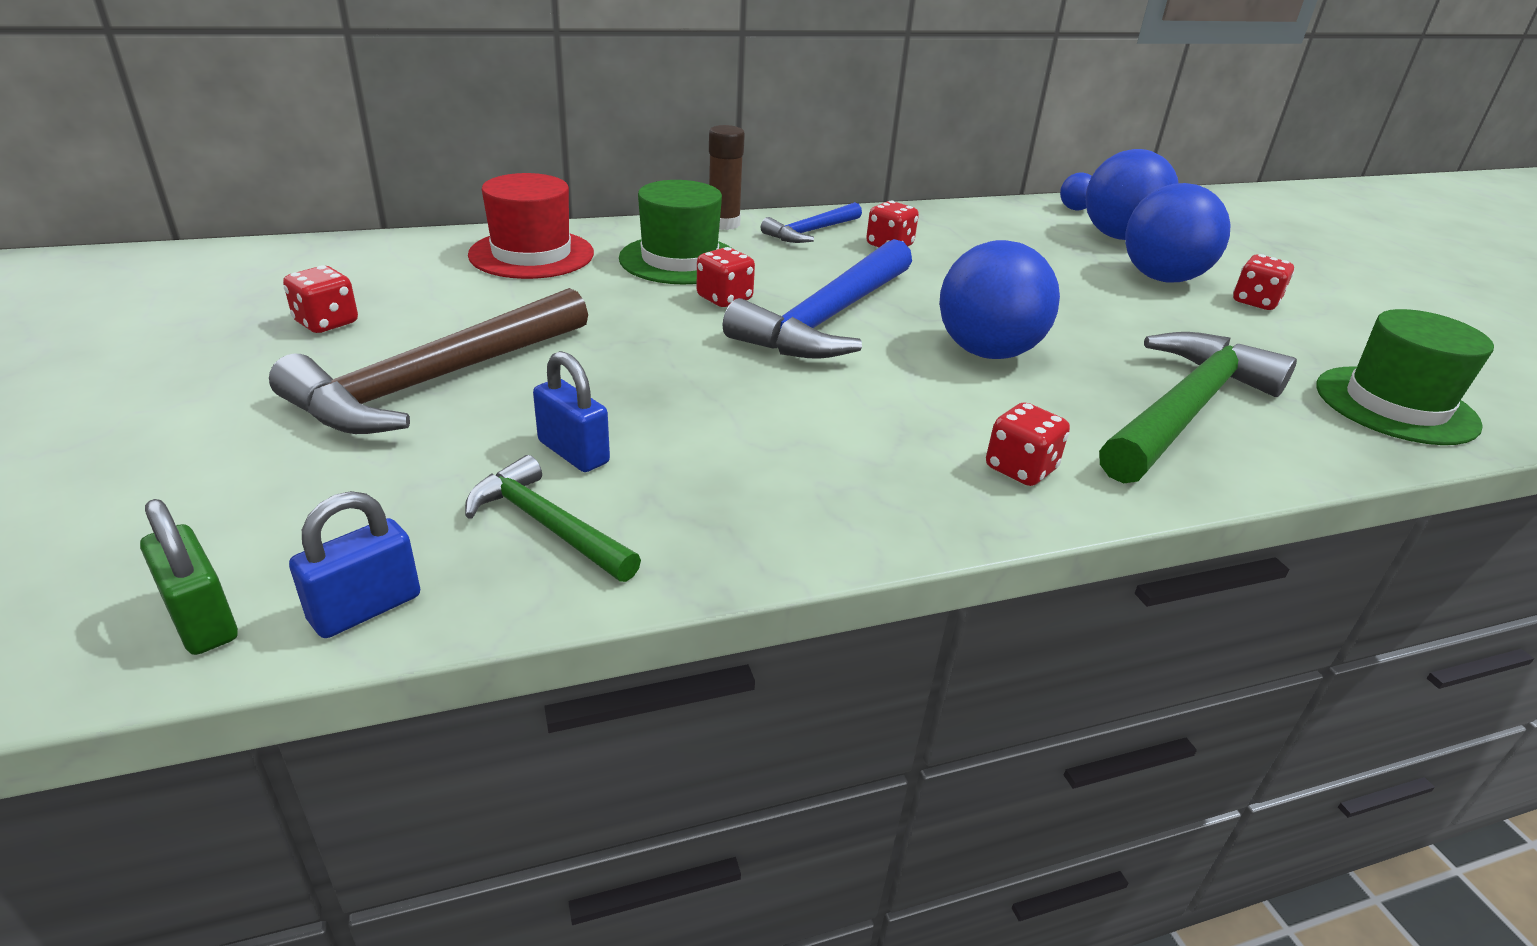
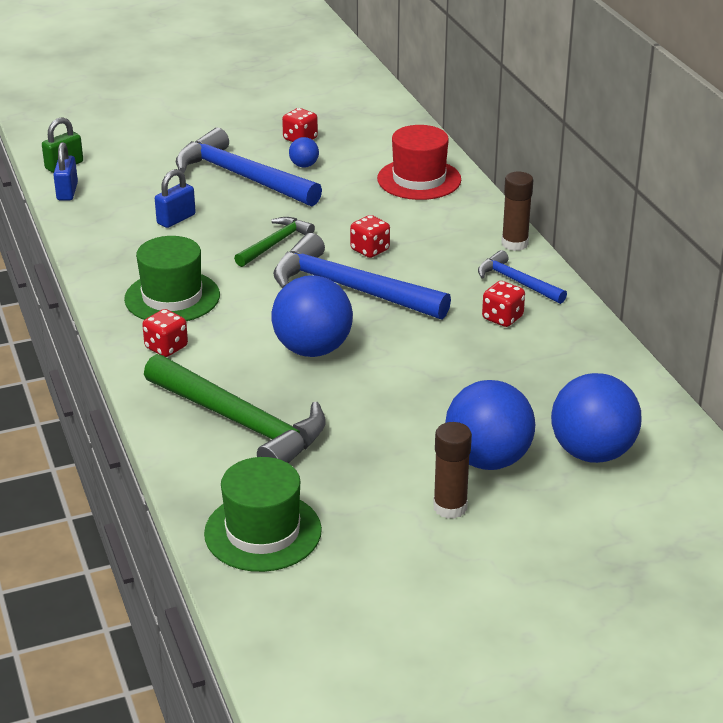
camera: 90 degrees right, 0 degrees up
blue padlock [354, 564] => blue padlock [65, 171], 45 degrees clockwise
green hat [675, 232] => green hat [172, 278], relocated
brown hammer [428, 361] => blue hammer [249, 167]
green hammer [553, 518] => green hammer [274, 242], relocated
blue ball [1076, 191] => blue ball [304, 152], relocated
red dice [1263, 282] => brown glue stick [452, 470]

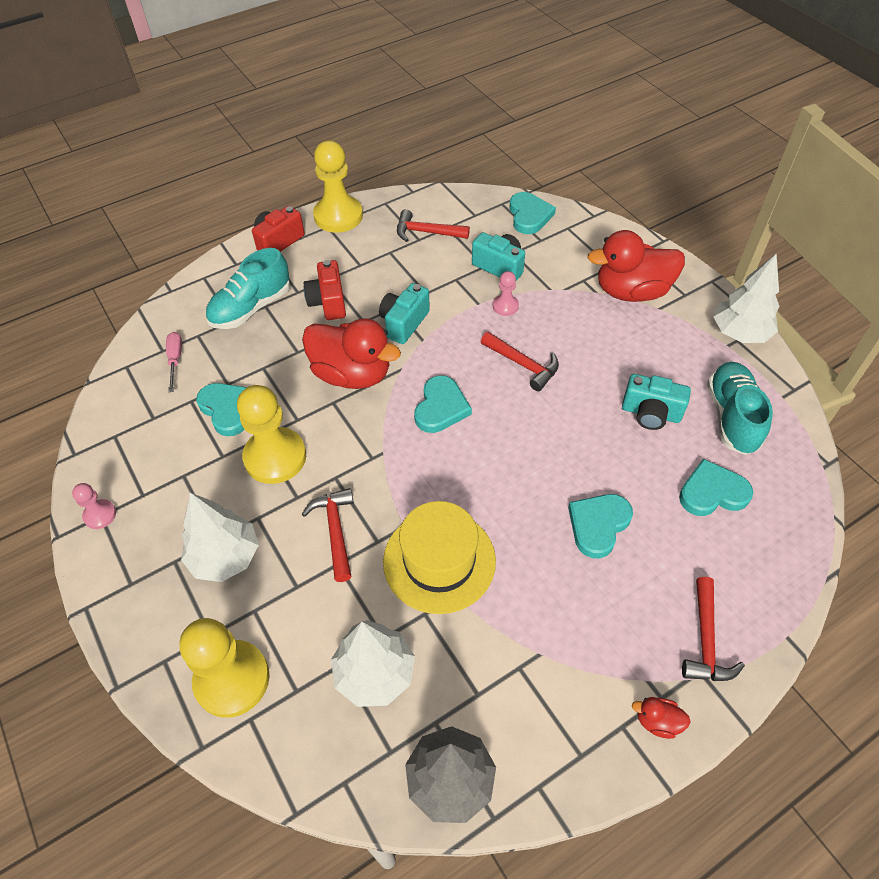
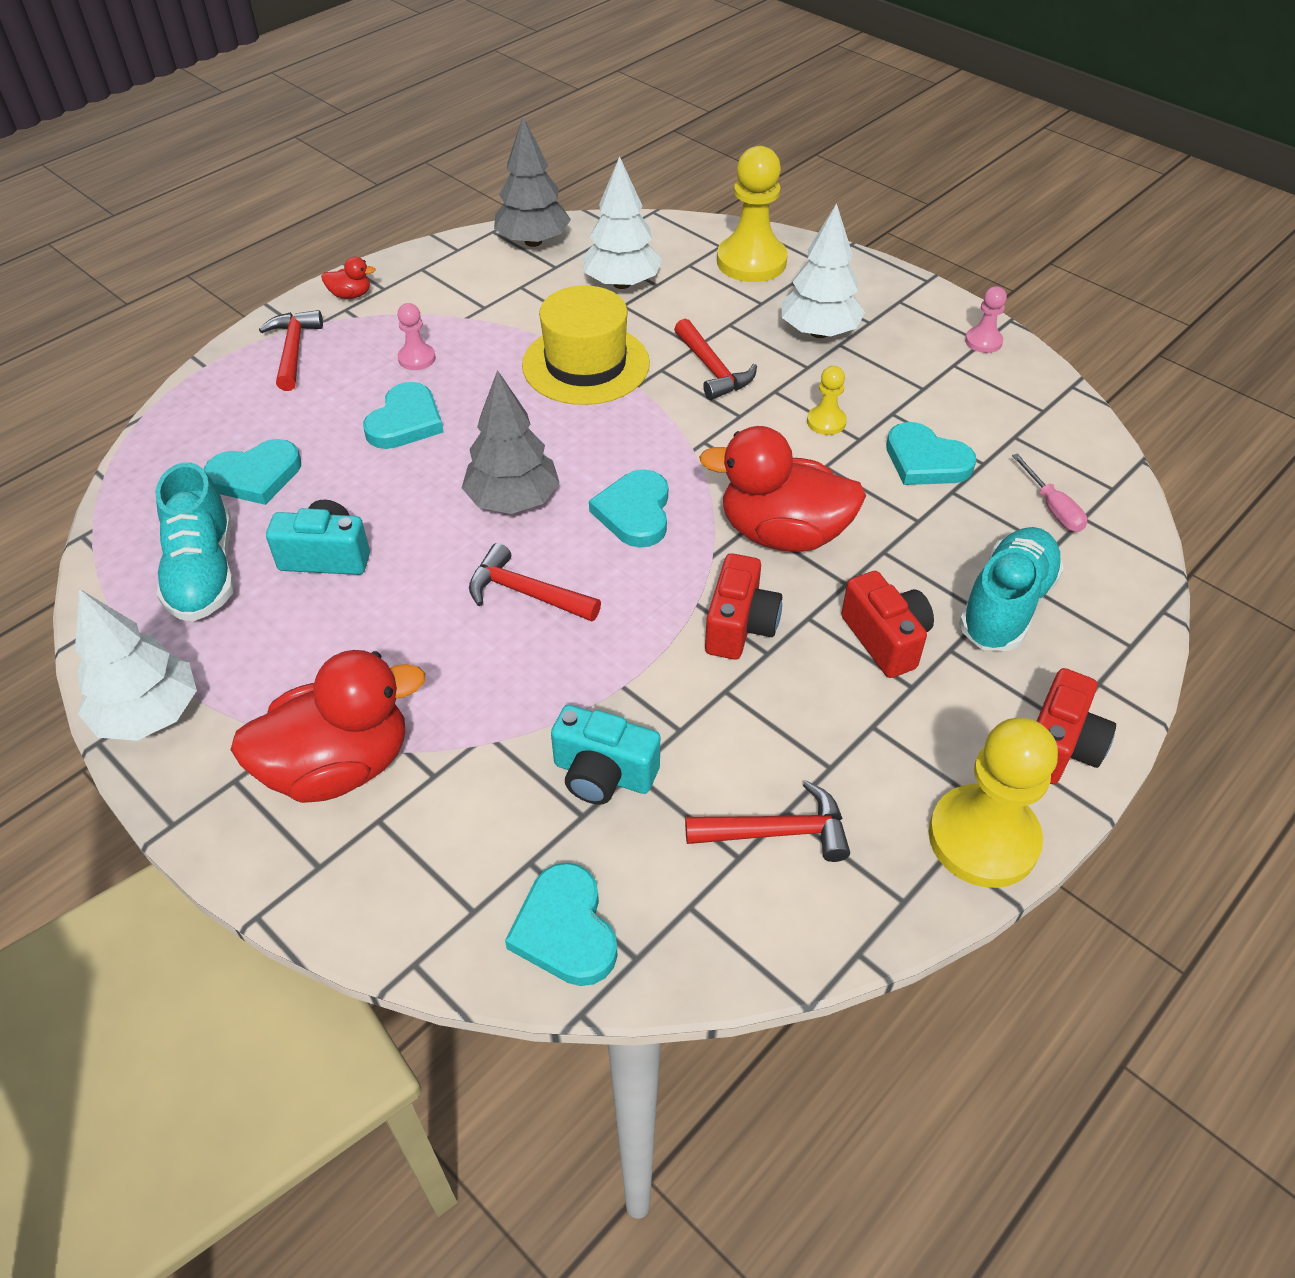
camera: 165 degrees right, 5 degrees down
pink pawn [506, 293] => pink pawn [416, 336], relocated
nothing => grey tree [511, 442]
turquoise camera [404, 313] => red camera [743, 606]
yellow pawn [271, 434] => yellow pawn [827, 400], x0.48

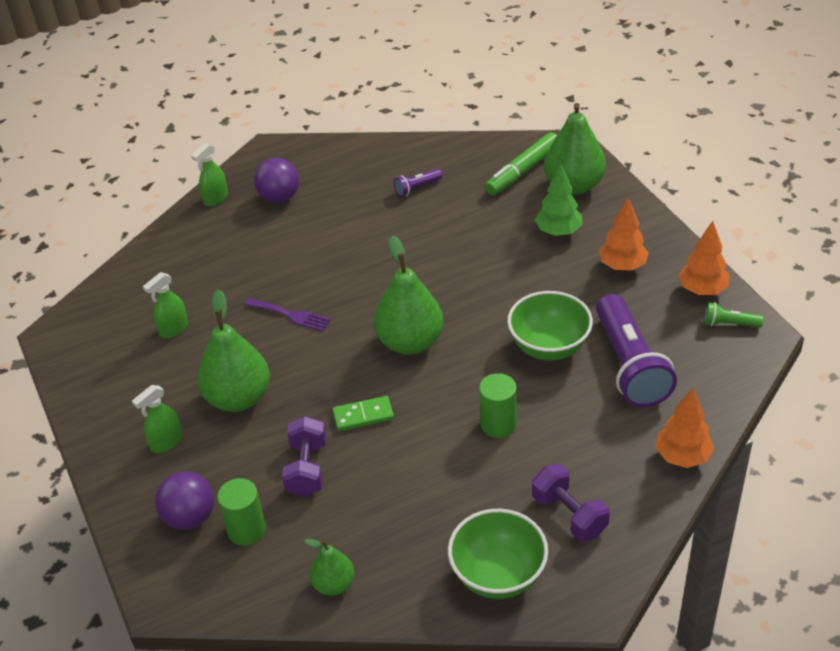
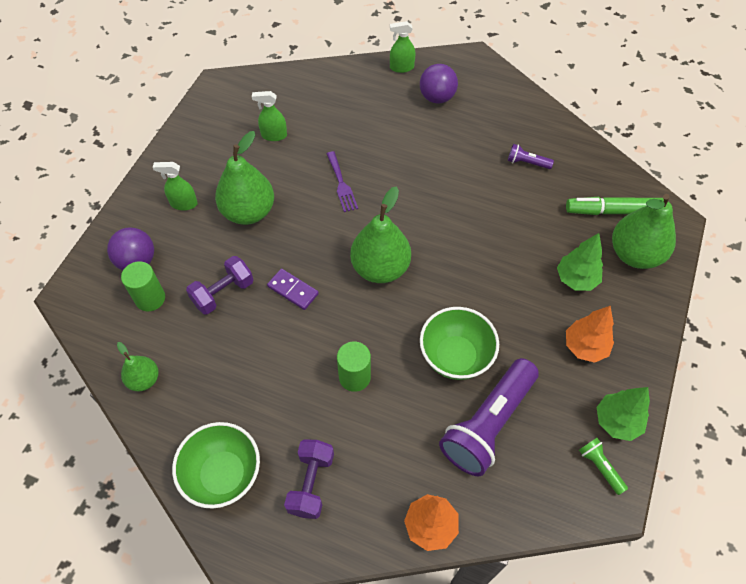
camera: 45 degrees right, 15 degrees up
green domino [363, 413] => purple domino [293, 289]
orange tree [704, 258] => green tree [623, 414]

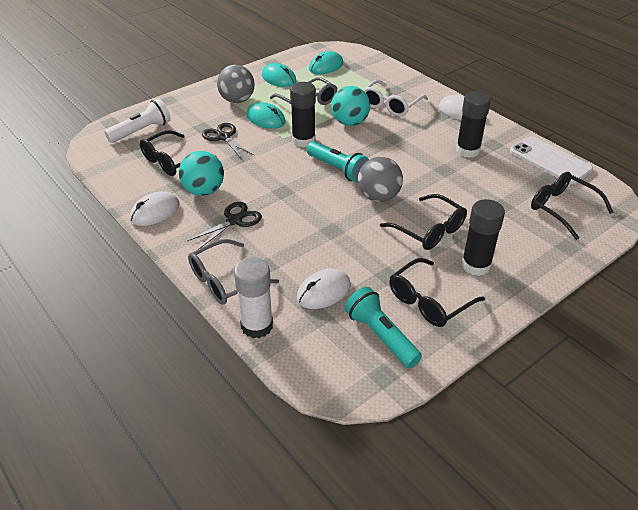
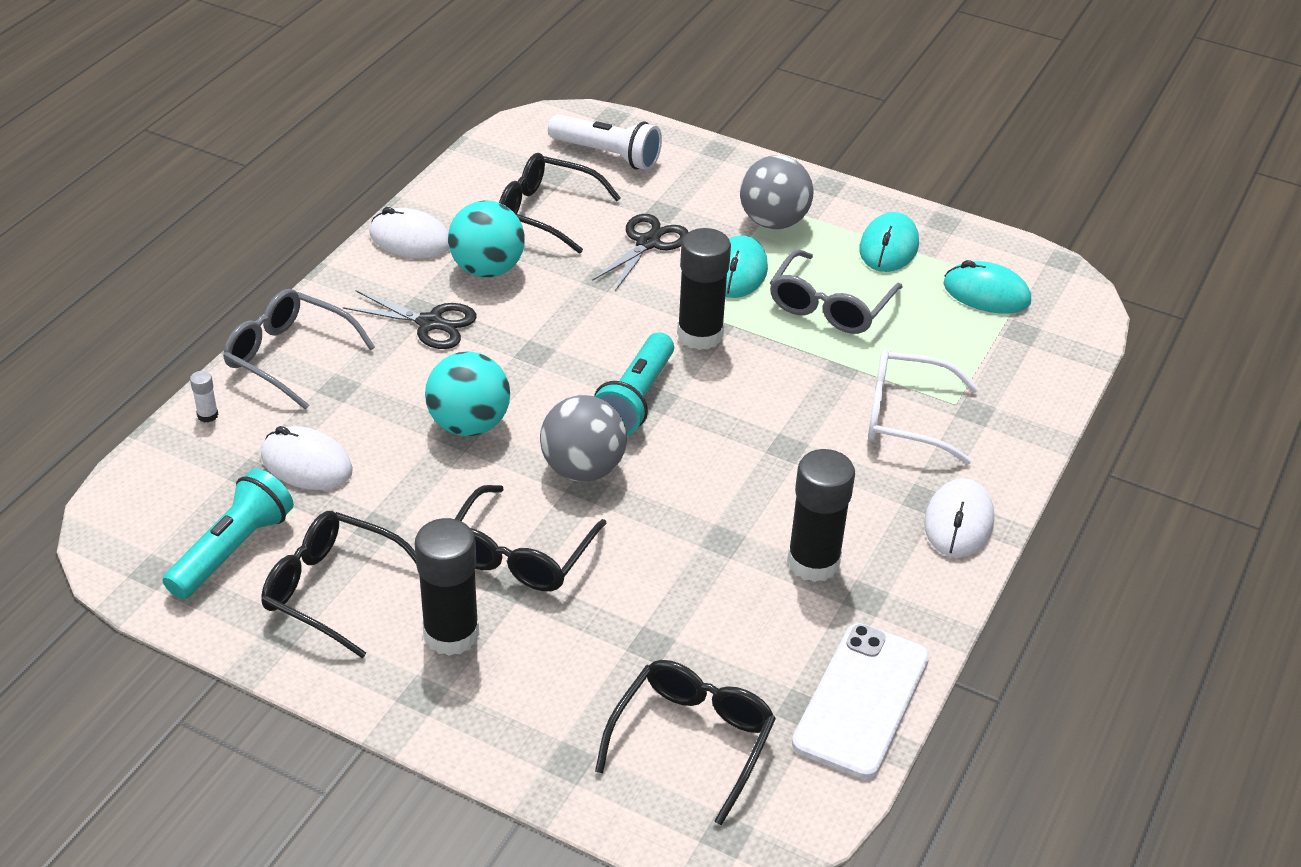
camera: 65 degrees right, 0 degrees up
white glue stick [253, 297] => white glue stick [204, 396], x0.41
turquoise ball [350, 106] => turquoise ball [467, 393], relocated

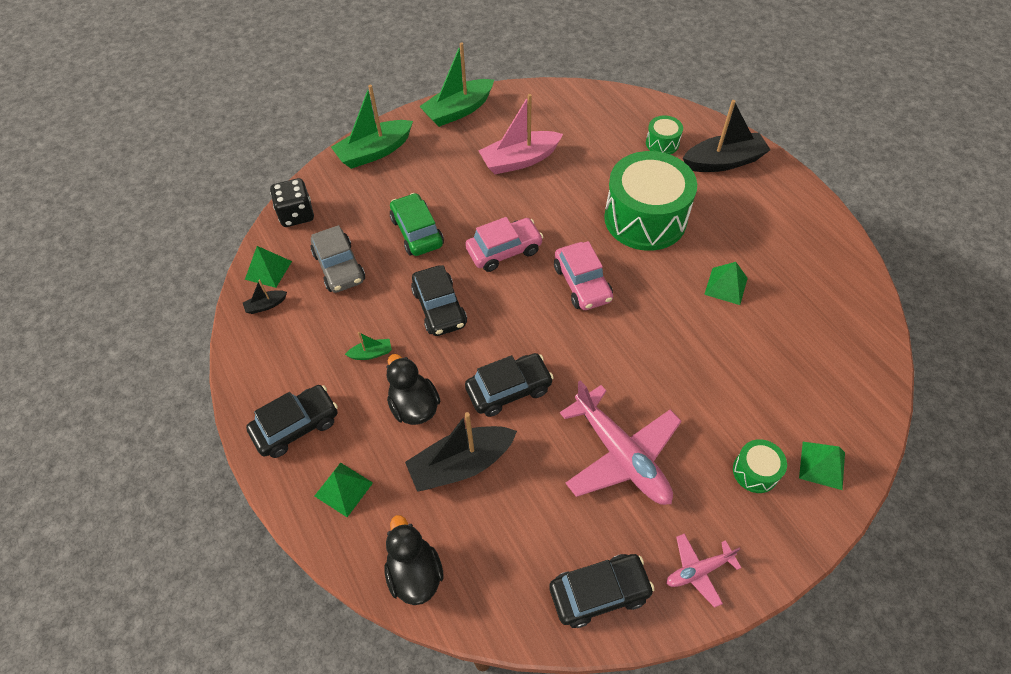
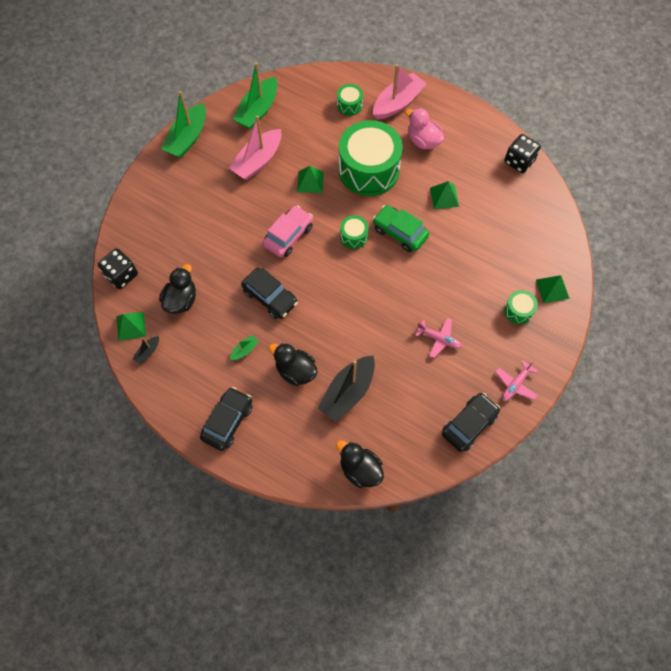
camera: 30 degrees left, 10 degrees up
grey car [337, 259] => black duck [177, 289]
green boat [372, 127] => green boat [254, 96], relocated
green pyramid [344, 489] => green pyramid [310, 179], relocated
pink car [583, 275] => green drum [354, 232]
black boat [726, 136] => pink boat [400, 92]
green car [417, 224] => green car [401, 228], relocated
nothing => pink duck [424, 128]
pink plane [621, 442] => pink plane [438, 338], x0.51
nothing => black dice [522, 153]
black car [509, 385] => nothing

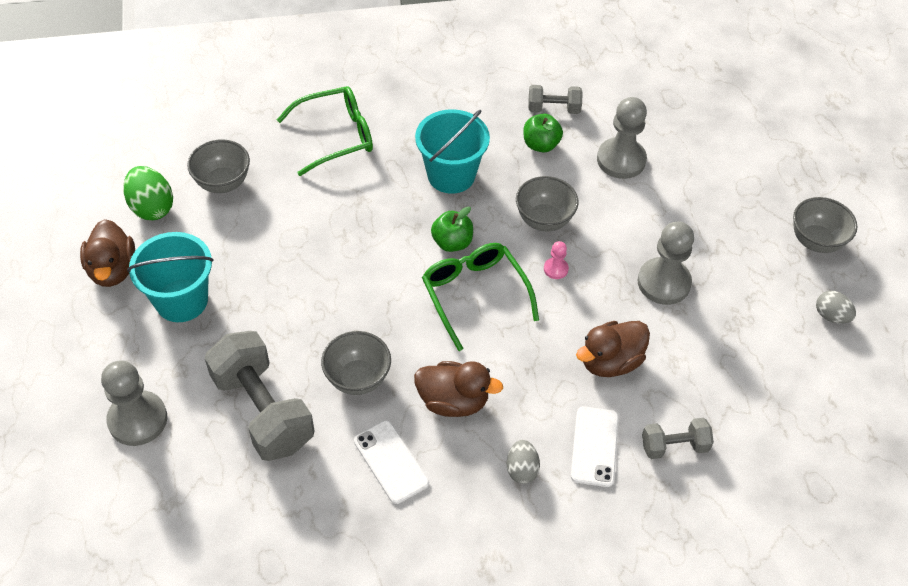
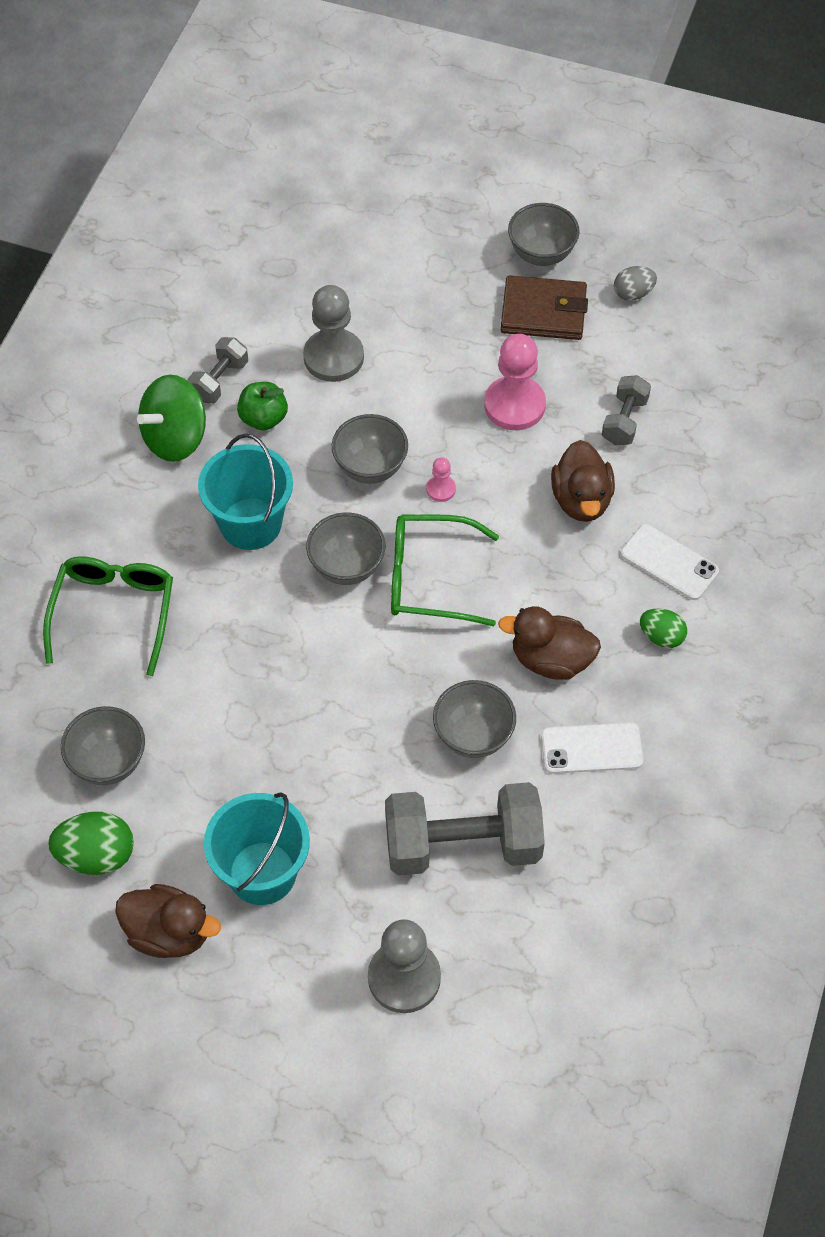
camera: 60 degrees left, 5 degrees up
nothing => green spinning top [171, 418]
green apple [452, 229] => grey bowl [346, 549]
grey pawn [665, 263] => pink pawn [515, 382]
brown duck [458, 389] => brown duck [549, 643], 120 degrees counterclockwise
nothing => brown wallet [544, 307]
grey dumbbell [678, 438] => grey dumbbell [626, 410], relocated
grey egg [523, 462] => green egg [663, 628]

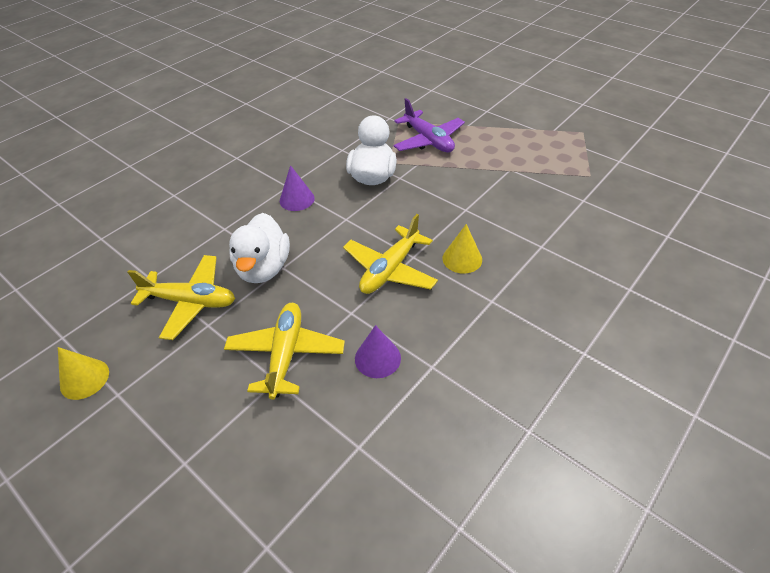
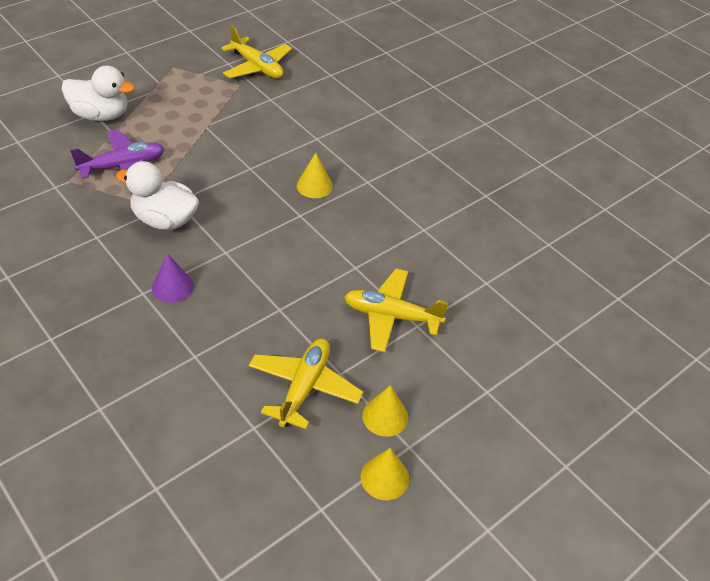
camera: 85 degrees left, 0 degrees up
white duck [259, 248] => white duck [98, 93], relocated
yellow plane [390, 254] => yellow plane [256, 52], relocated
nothing => yellow cone [385, 411]
purple cone [378, 351] => nothing

